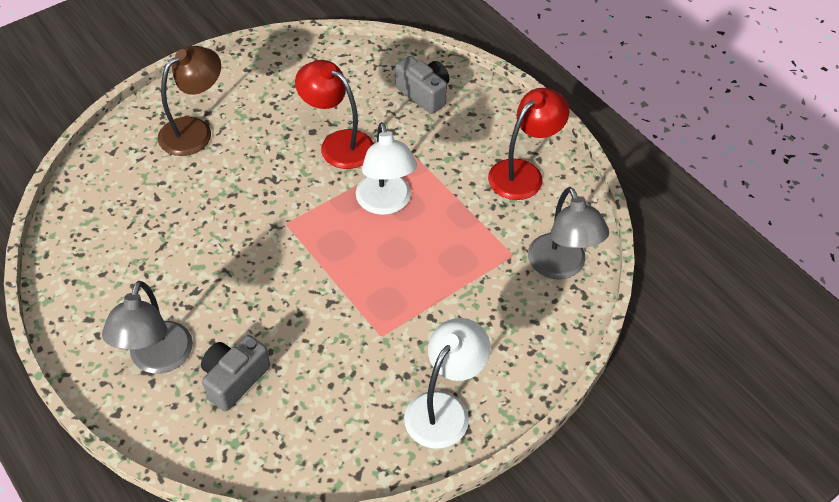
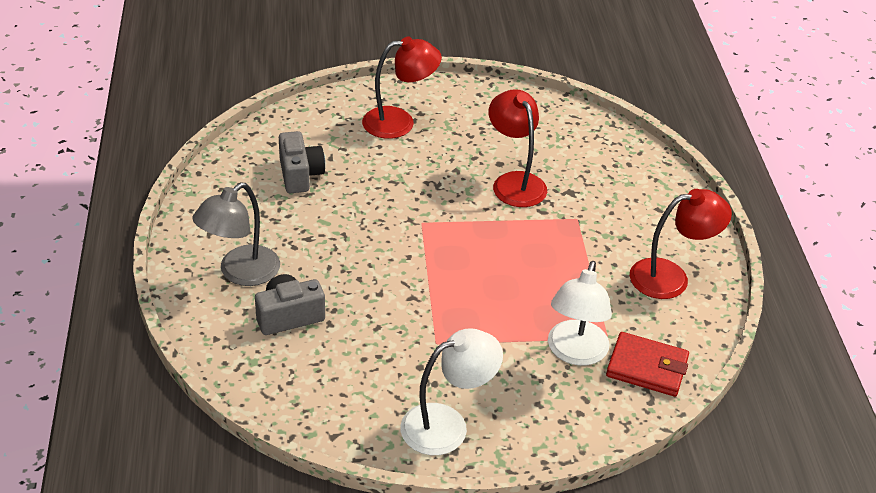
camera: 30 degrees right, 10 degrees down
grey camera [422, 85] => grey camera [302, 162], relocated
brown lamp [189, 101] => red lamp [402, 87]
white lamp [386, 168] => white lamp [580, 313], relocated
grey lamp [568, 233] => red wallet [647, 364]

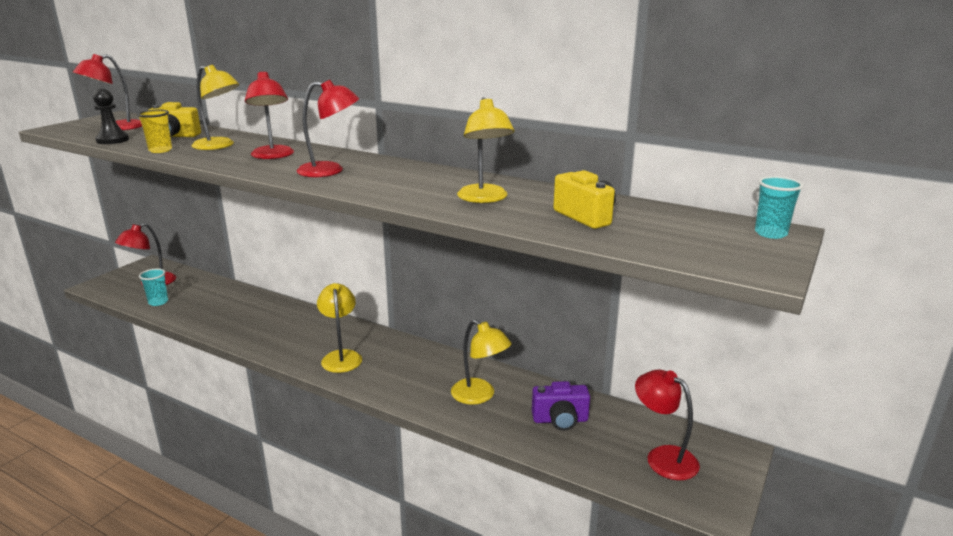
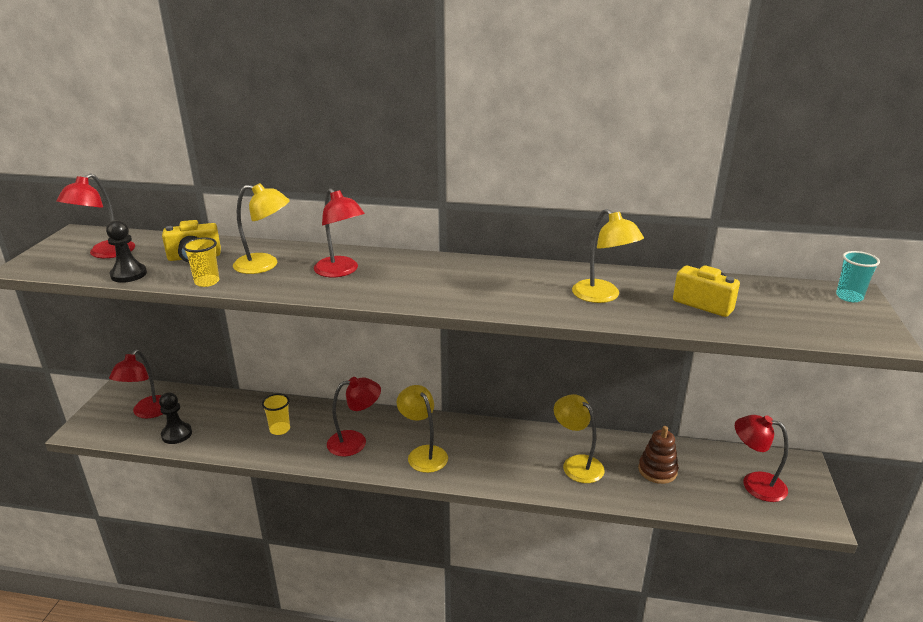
camera: 20 degrees left, 5 degrees up
turquoise cup [153, 287] => black pawn [175, 418]
nothing => yellow cup [276, 414]
red lamp [328, 128] => red lamp [354, 416], relocated
yellow lamp [481, 362] => yellow lamp [579, 438], 150 degrees counterclockwise
purple camera [561, 406] => brown stacking toy [658, 455]

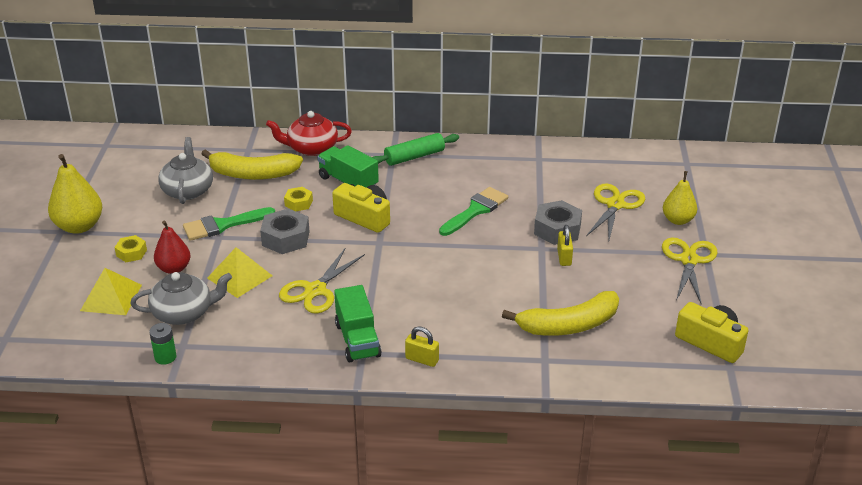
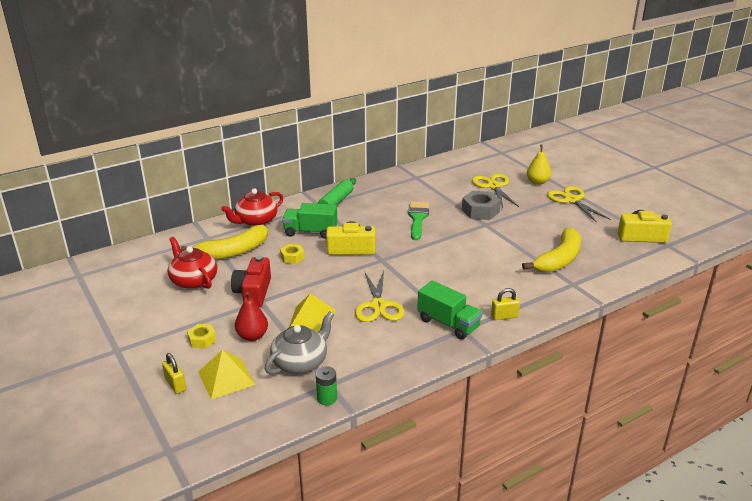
camera: 35 degrees left, 5 degrees down
yellow padlock [565, 245] => yellow padlock [174, 373], relocated
grey teapot [185, 170] => red teapot [192, 263]
green brush [229, 224] => red camera [251, 281]
yellow pear [75, 194] => nothing
grey nut [285, 231] => nothing

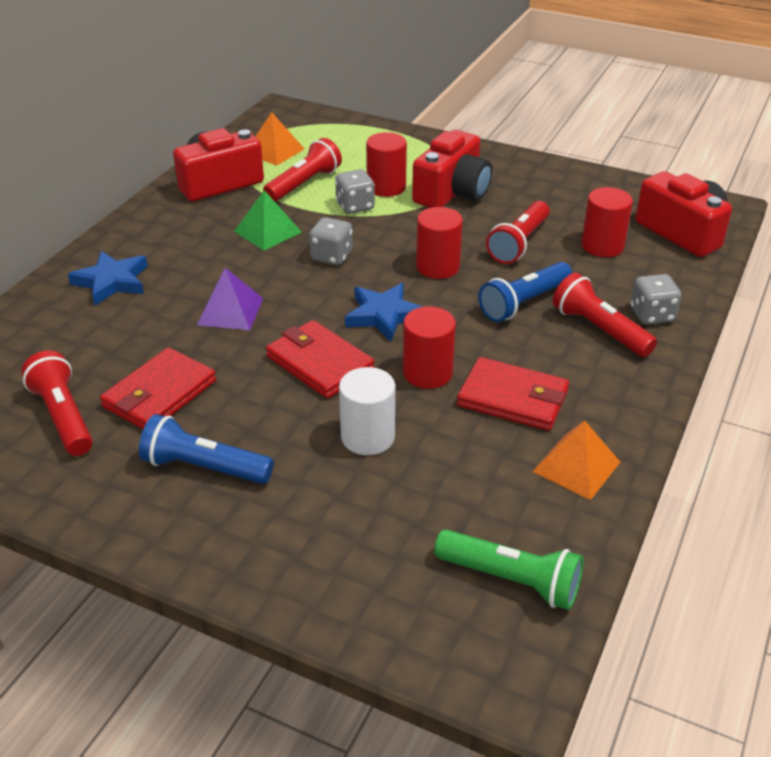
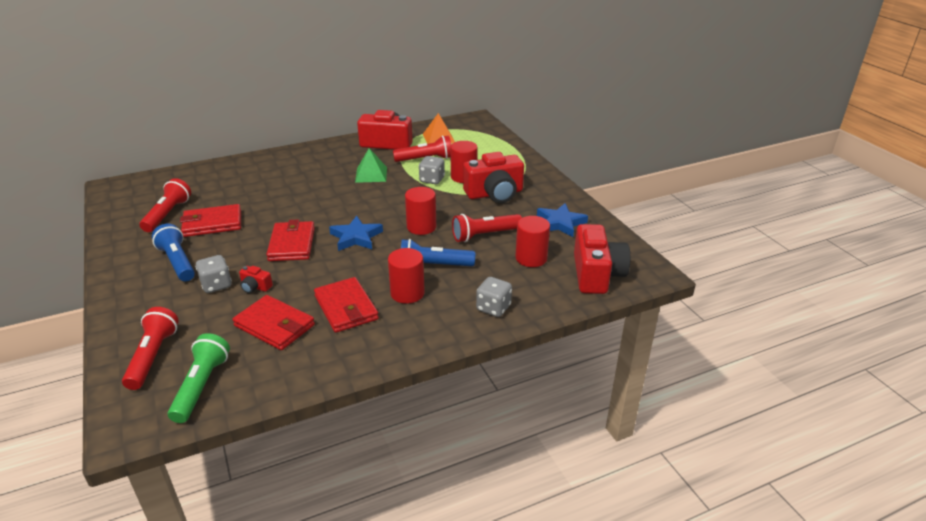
camera: 40 degrees right, 5 degrees down
red flashlight [605, 315] => red flashlight [150, 348], relocated
green flashlight [509, 570] => green flashlight [199, 378], 150 degrees counterclockwise
grey dice [331, 241] => grey dice [214, 274], relocated
nothing => red wallet [273, 322]
white cylinder [367, 411] => red camera [256, 279]
red cylinder [429, 347] => red cylinder [406, 276], relocated
blue star [108, 278] => blue star [562, 220], relocated
purple pyramid [230, 299] => nothing
orange pyramid [576, 460] => nothing

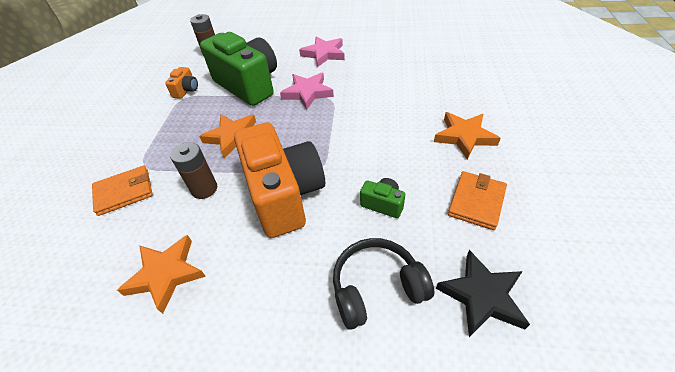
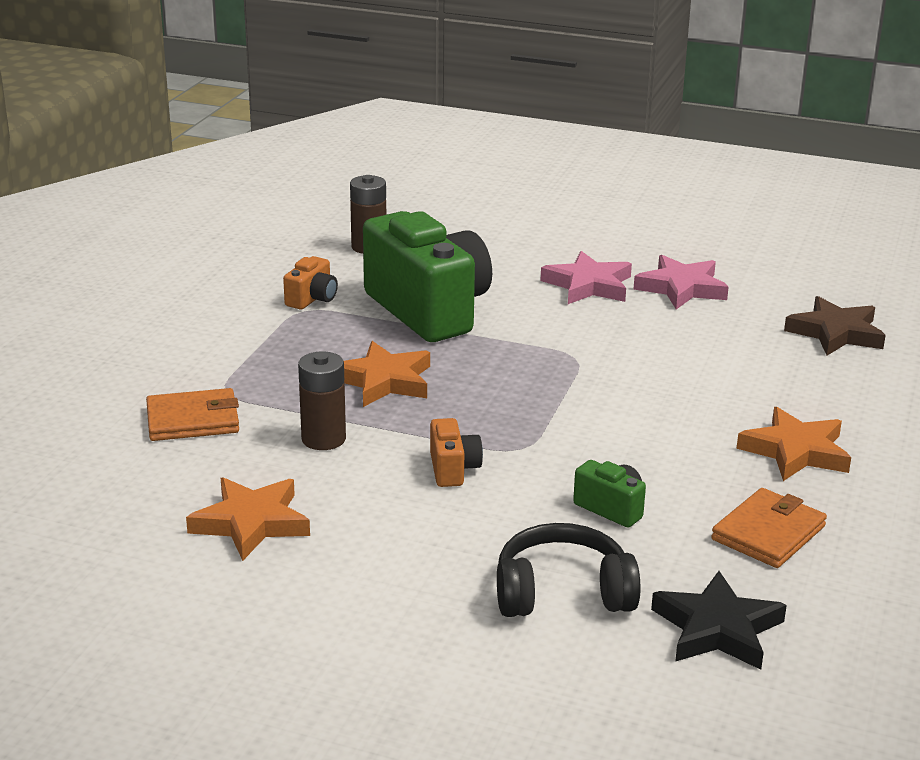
camera: 10 degrees right, 20 degrees down
orange camera [279, 180] => orange camera [456, 452], x0.41
pink star [307, 91] => pink star [681, 282], relocated
nothing => brown star [835, 325]

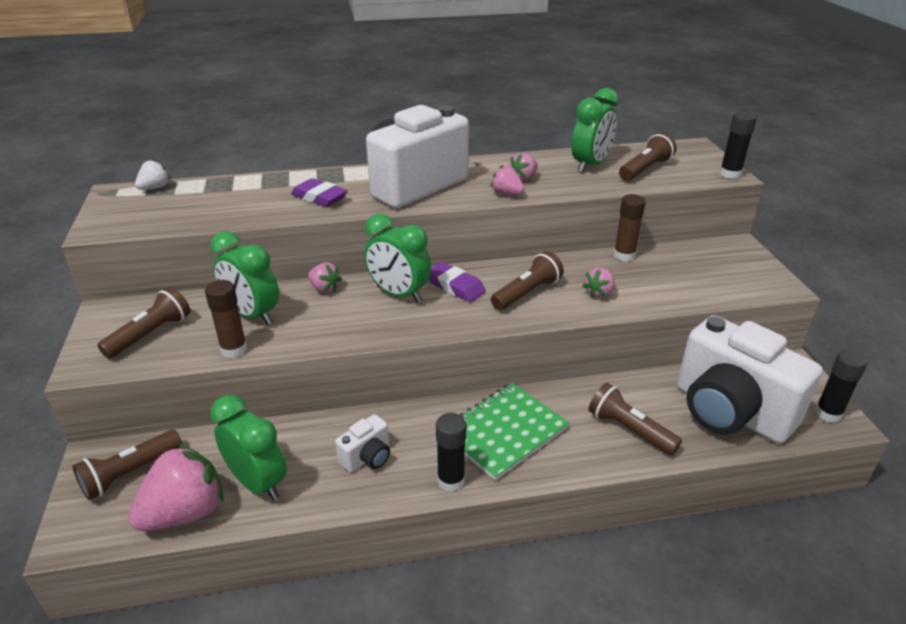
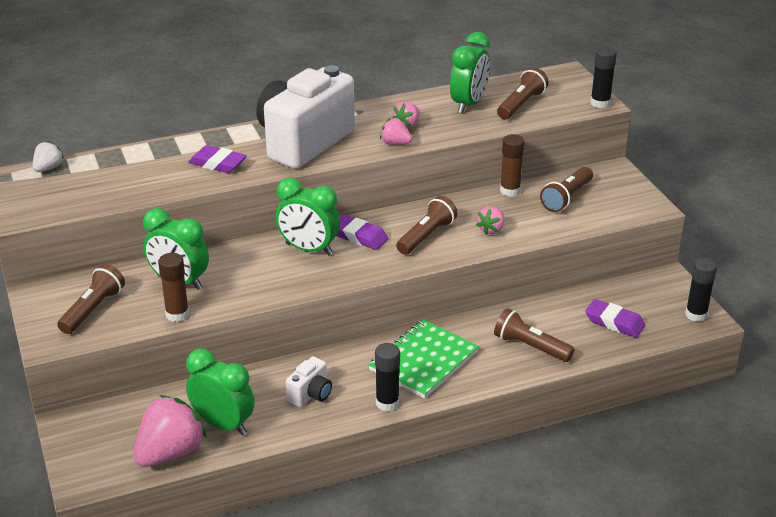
camera: 10 degrees left, 0 degrees up
brown flashlight [127, 465] => brown flashlight [566, 189], relocated
white camera [750, 379] => purple eraser [615, 318]
pink strawberry [325, 277] => nothing

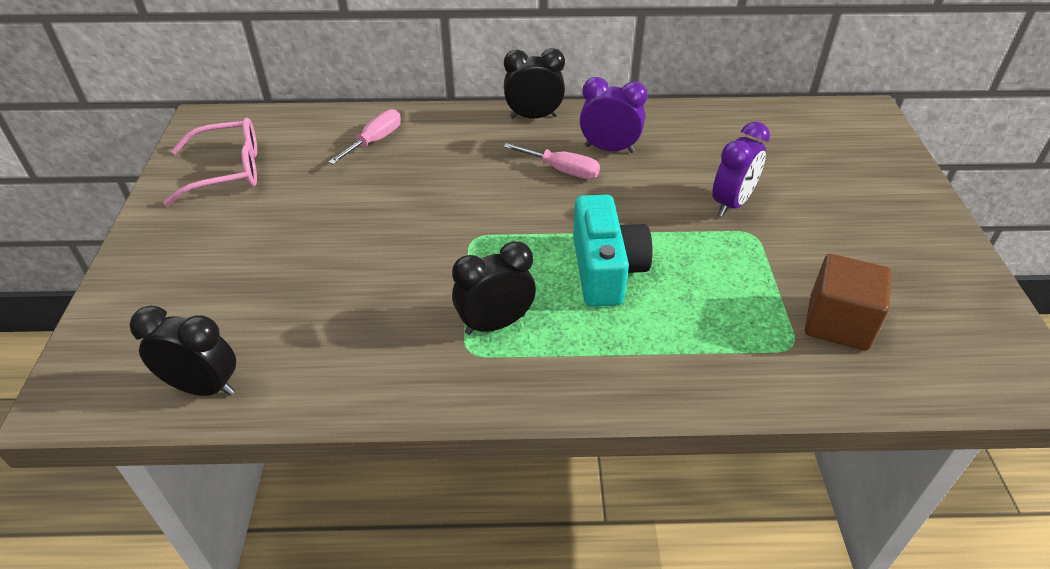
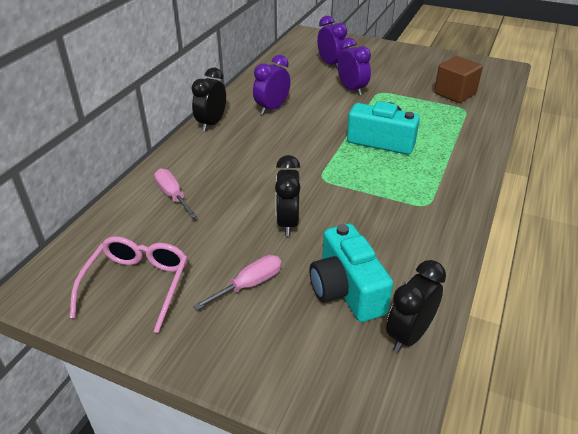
camera: 65 degrees left, 5 degrees down
pink screwdriver [551, 161] => pink screwdriver [237, 282], relocated
black clock [494, 288] => black clock [288, 195], relocated
nothing => turquoise camera [351, 272]
nothing => purple clock [332, 43]

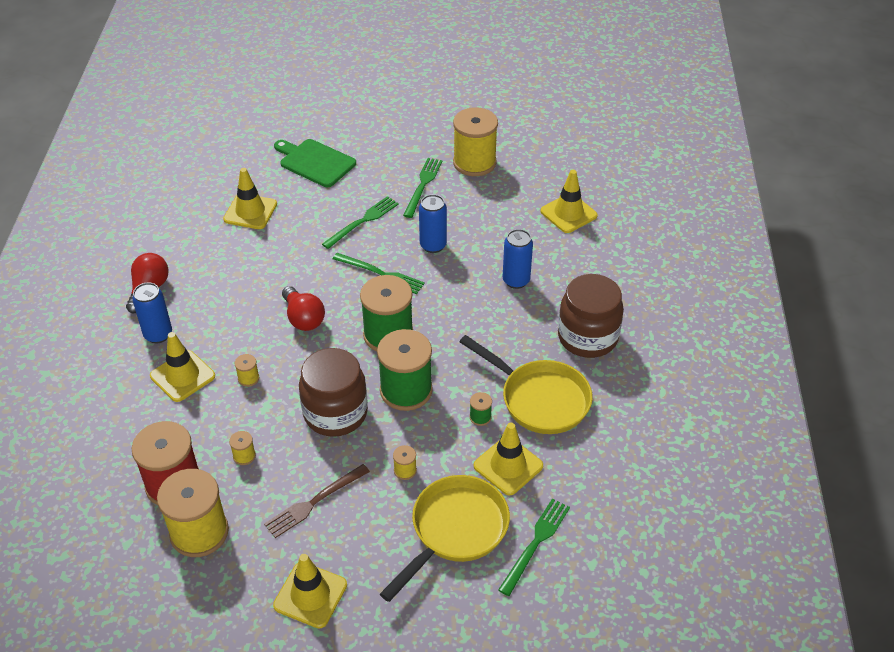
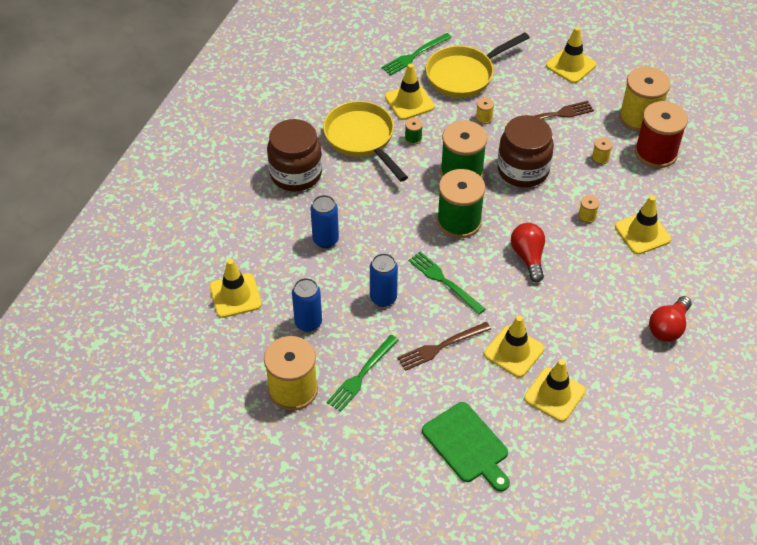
camera: 160 degrees left, 5 degrees up
blue can [152, 312] => blue can [307, 305], relocated
green fork [360, 222] => brown fork [444, 346]
nothing => yellow traffic cone [514, 346]

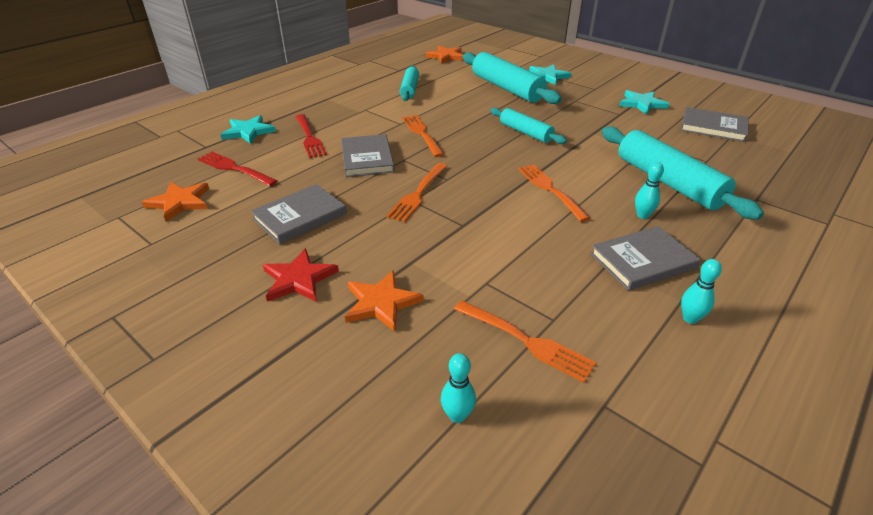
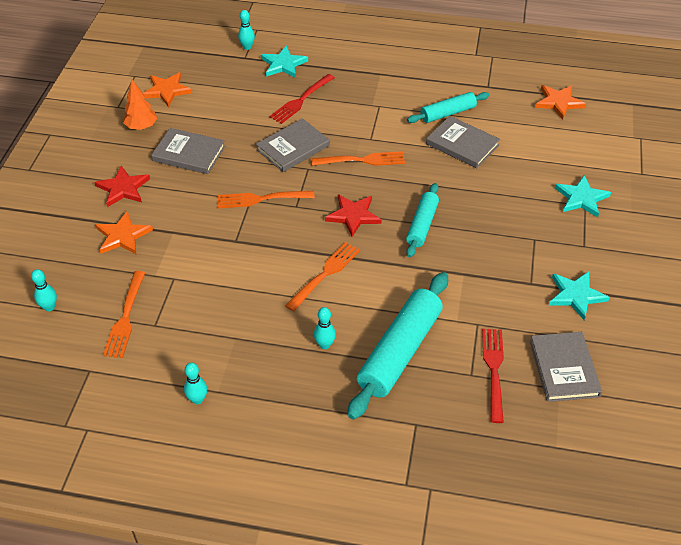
camera: 60 degrees right, 10 degrees up
nothing => orange tree [140, 105]
nothing => turquoise bowling pin [246, 30]
orange fork [423, 136] => orange fork [358, 158], 45 degrees clockwise
nothing => red star [353, 215]
grey book [645, 258] => grey book [463, 142], relocated
red fork [238, 169] => red fork [493, 376], relocated
turquoise rolling pin [512, 78] => nothing

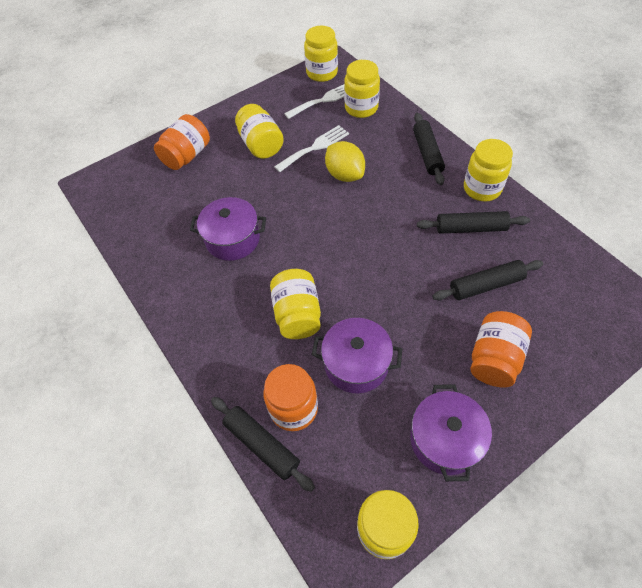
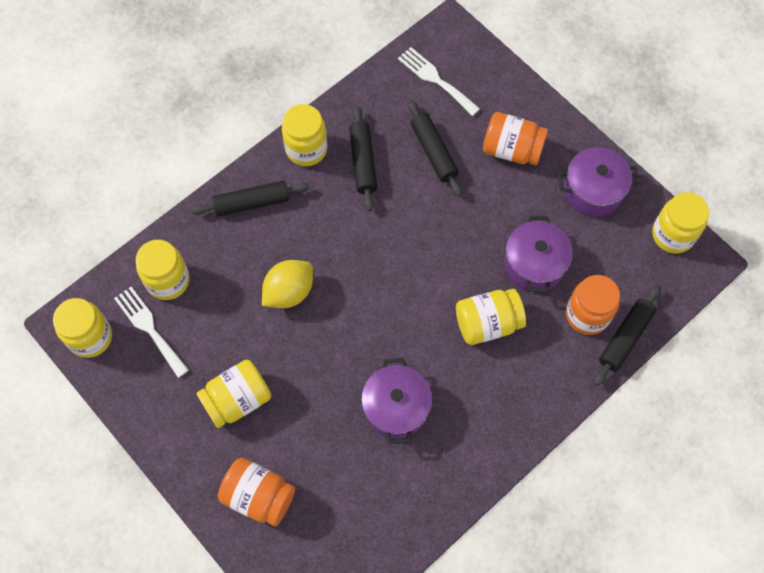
camera: 100 degrees left, 10 degrees up
white fork [311, 148] => white fork [439, 81], relocated

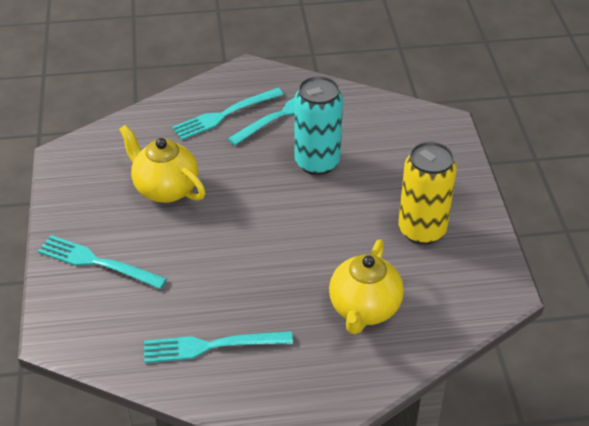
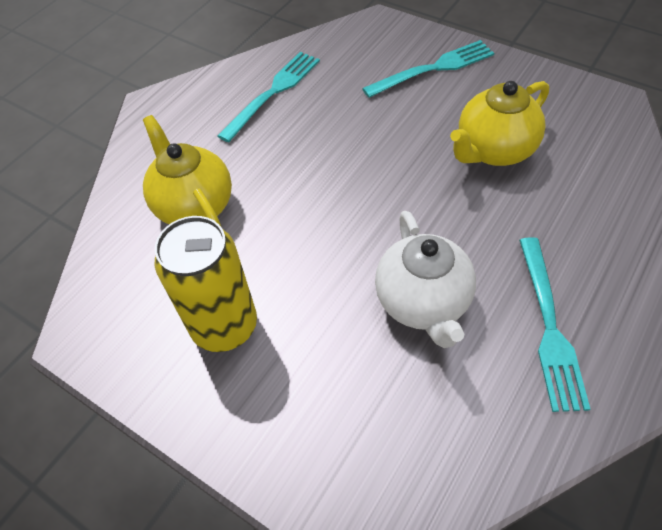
camera: 135 degrees right, 10 degrees up
turquoise can [319, 125] => white teapot [425, 279]
yellow teapot [162, 163] => yellow teapot [499, 123], 150 degrees clockwise
turquoise fork [228, 114] => nothing

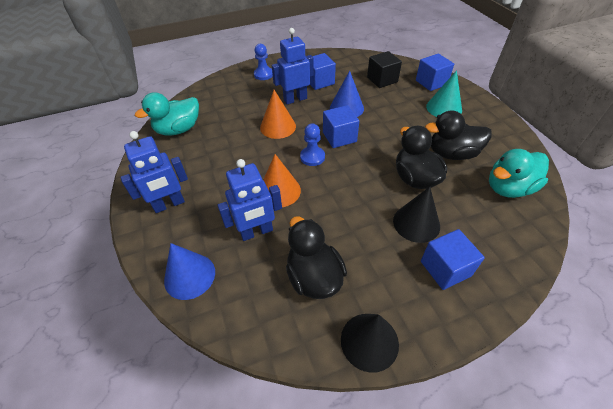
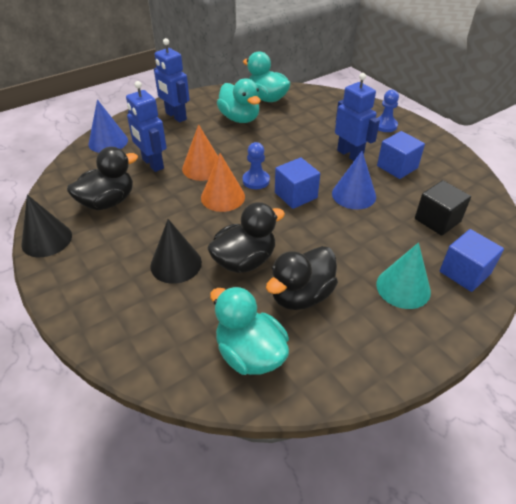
camera: 75 degrees right, 5 degrees down
orange cone [278, 114] => orange cone [223, 182], relocated
nothing => turquoise duck [239, 100]
black duck [458, 135] => black duck [302, 278], 120 degrees counterclockwise
blue cube [453, 259] => nothing

